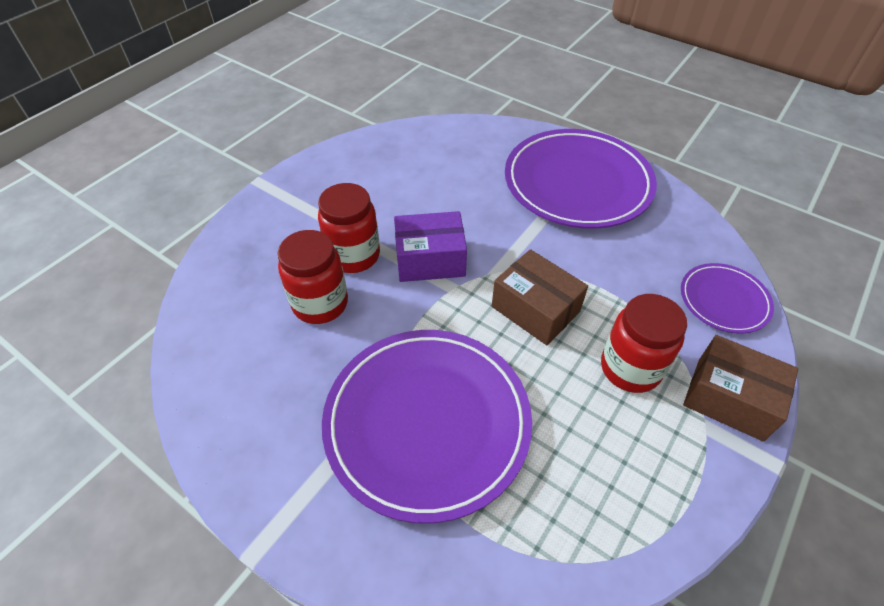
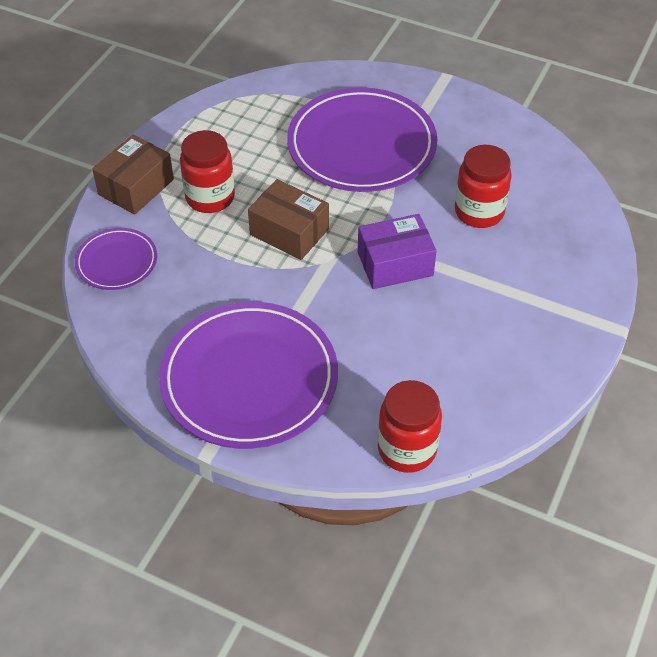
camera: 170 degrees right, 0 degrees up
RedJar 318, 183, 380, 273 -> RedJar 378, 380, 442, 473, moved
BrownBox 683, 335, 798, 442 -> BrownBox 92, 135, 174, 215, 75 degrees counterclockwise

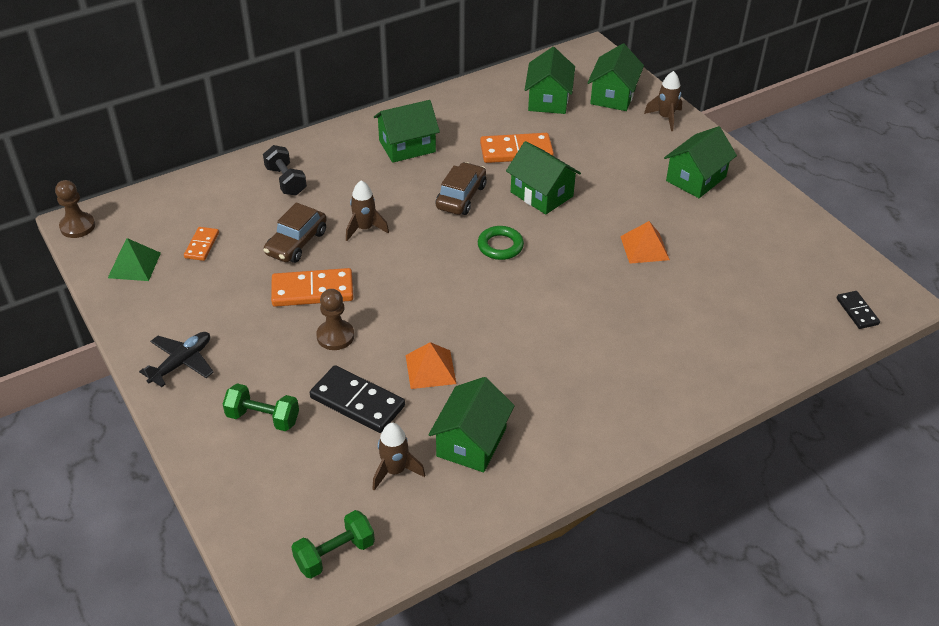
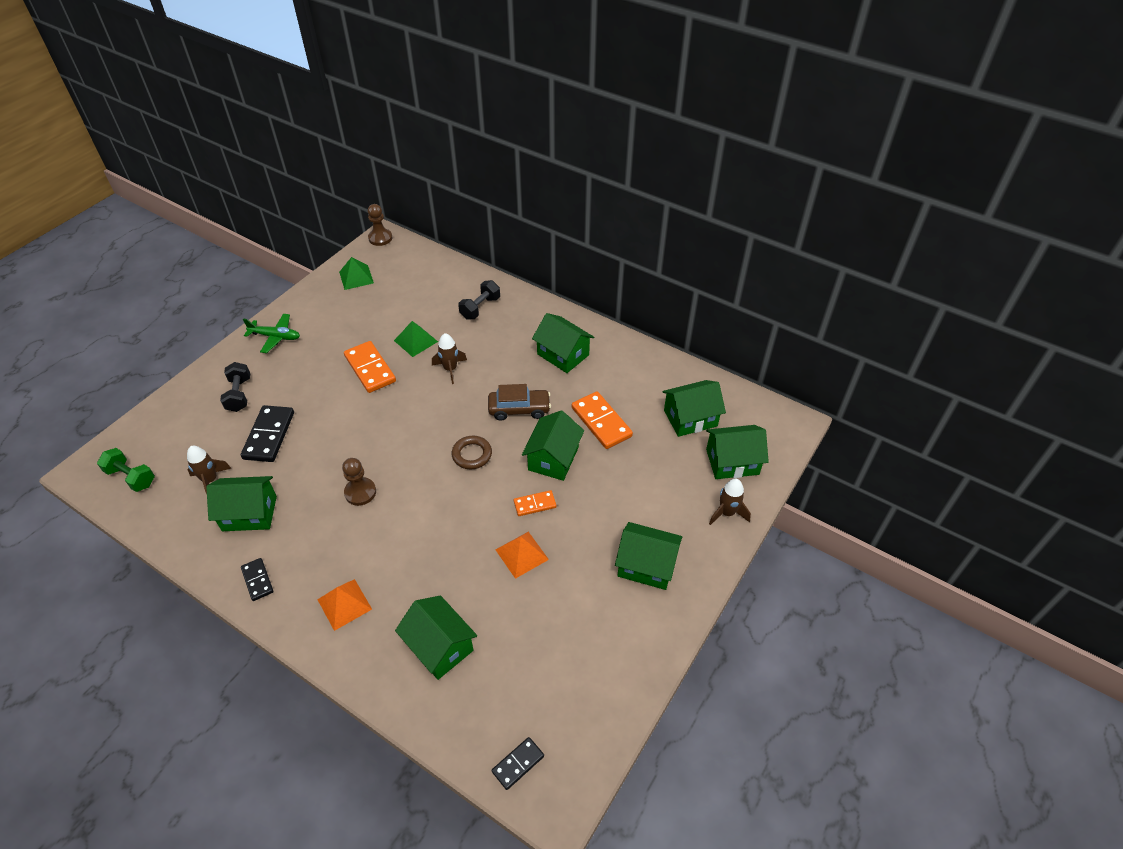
camera: 65 degrees right, 5 degrees up
BlackPlane 139, 332, 214, 387 -> GreenPlane 243, 314, 300, 353
OrangeDomino 184, 227, 219, 261 -> OrangeDomino 514, 490, 557, 516, moved
GreenDumbbell 223, 383, 299, 431 -> BlackDumbbell 220, 362, 250, 412
BrownCar 263, 203, 327, 263 -> GreenPyramid 394, 321, 438, 357
BrownPawn 316, 289, 354, 350 -> BrownPawn 342, 458, 376, 506, moved
OrangePyramid 406, 342, 457, 389 -> OrangePyramid 317, 579, 372, 631, moved
GreenRing 478, 226, 524, 260 -> BrownRing 452, 436, 492, 469
none -> BlackDomino 241, 558, 273, 601
none -> GreenHouse 395, 595, 477, 680

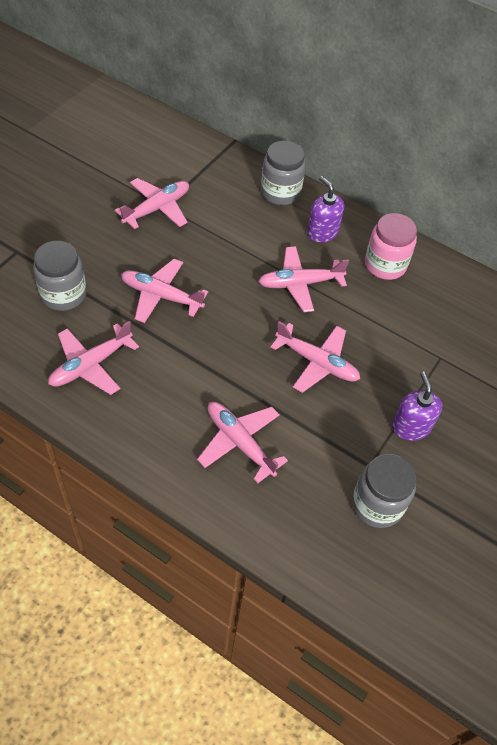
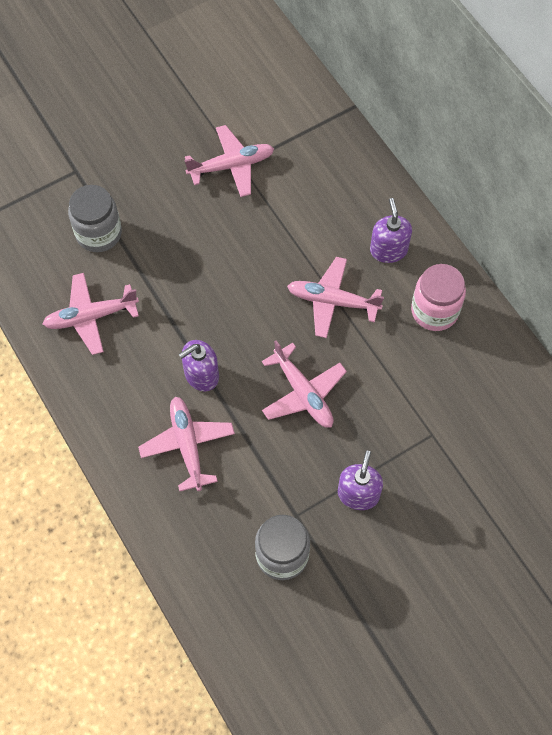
camera: 30 degrees right, 10 degrees up
PinkPlane 121, 259, 208, 323 -> none
GreyJar 261, 141, 306, 205 -> none
none -> PurpleSoapDispenser 178, 340, 219, 391

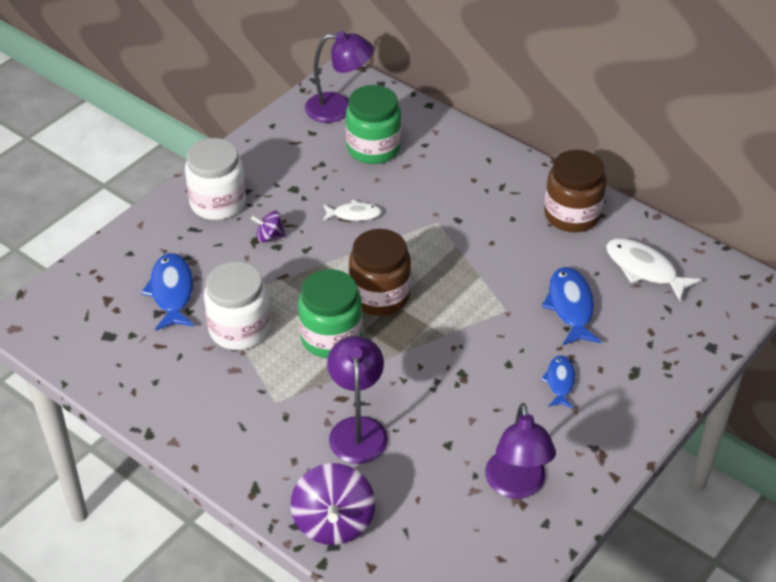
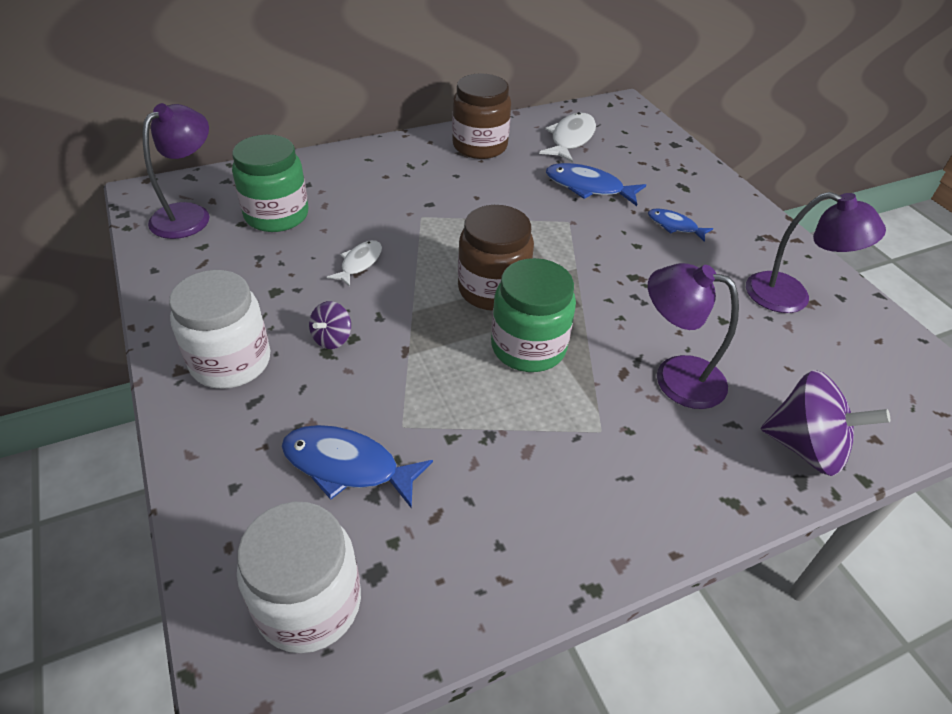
camera: 65 degrees left, 0 degrees up
WhiteJar 204, 261, 270, 350 -> WhiteJar 237, 502, 361, 653, moved
WhiteFish 606, 238, 701, 301 -> WhiteFish 539, 112, 596, 163, 135 degrees clockwise

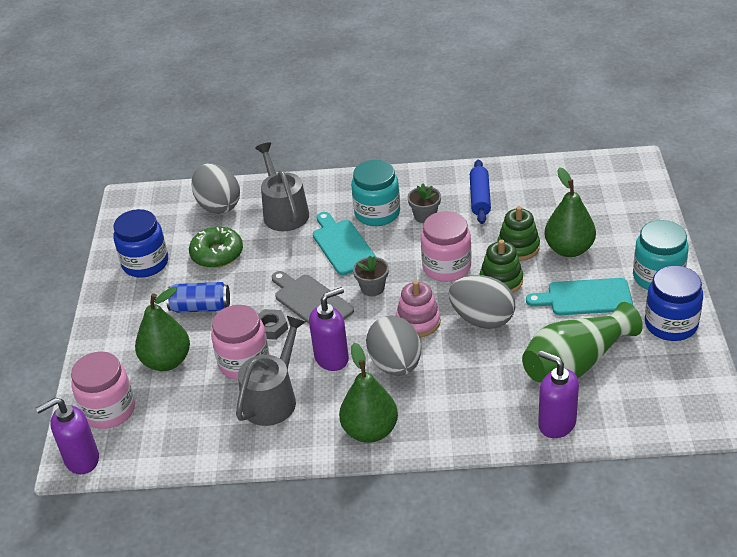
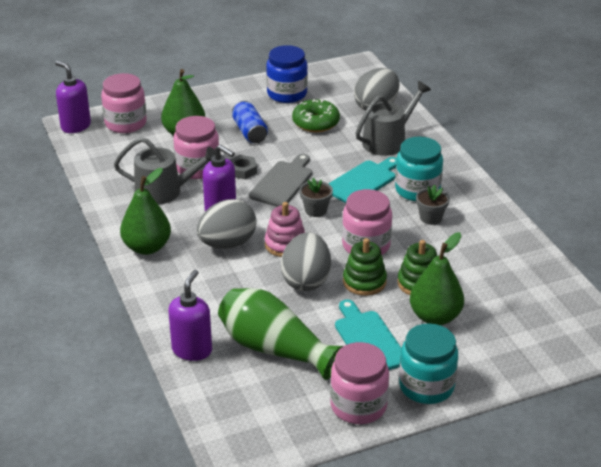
camera: 65 degrees right, 5 degrees down
BlueRollingPin 470, 160, 491, 224 -> none
BlueJar 645, 266, 703, 341 -> PinkJar 330, 342, 389, 424

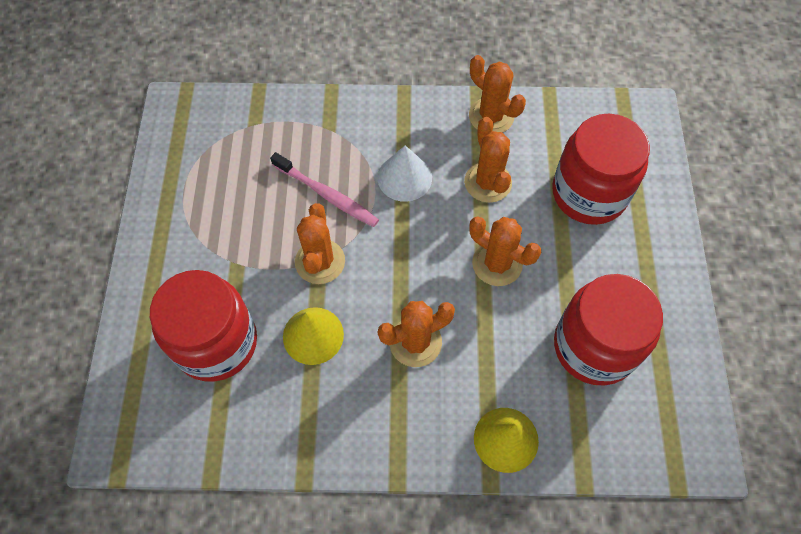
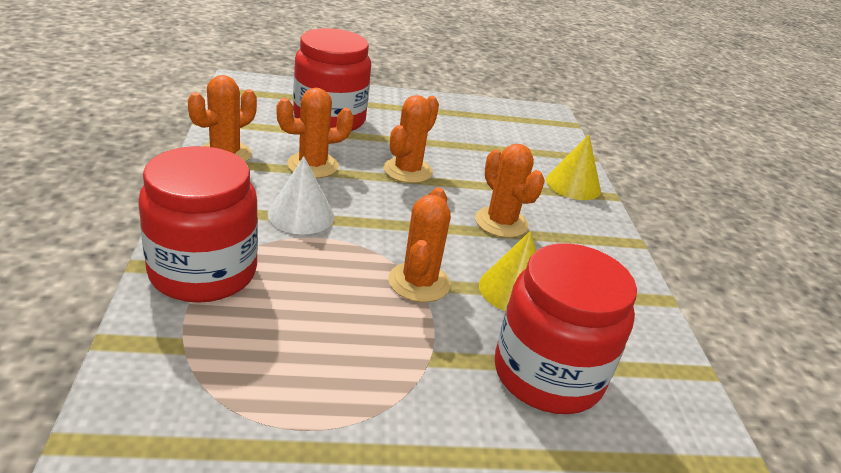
camera: 100 degrees left, 30 degrees down
PinkToothbrush 270, 152, 379, 227 -> none
OrangeCactus 295, 203, 345, 284 -> OrangeCactus 388, 187, 451, 302, 75 degrees counterclockwise
RedJar 554, 274, 663, 385 -> RedJar 138, 146, 258, 303, moved

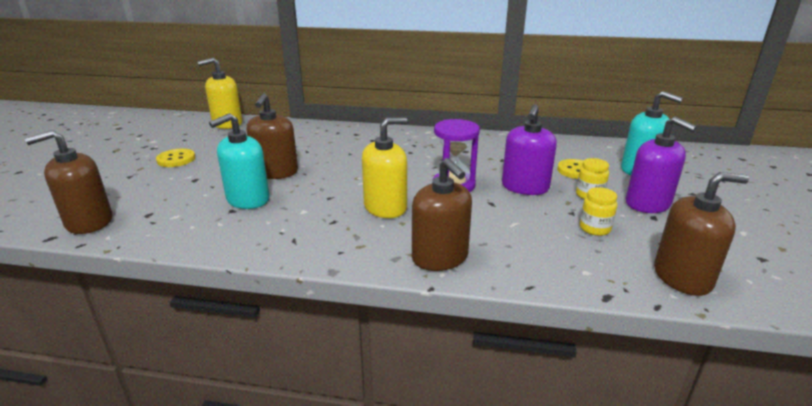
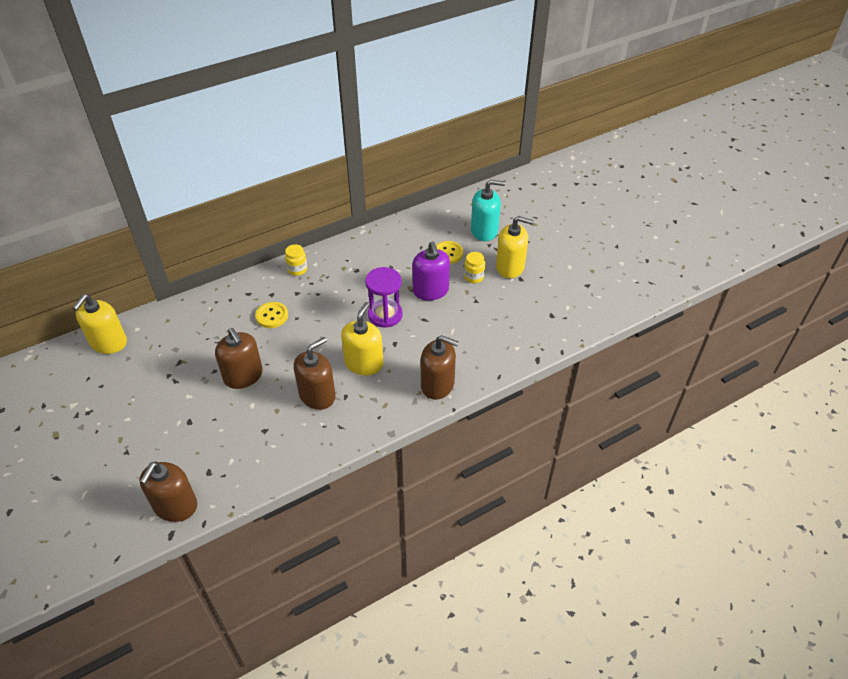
camera: 40 degrees left, 20 degrees up
YellowButton 156, 149, 195, 167 -> YellowButton 255, 302, 288, 328, moved
TurquoiseSoapDispenser 209, 113, 270, 209 -> none
YellowJar 580, 187, 617, 236 -> YellowJar 285, 244, 307, 276, moved
PurpleSoapDispenser 626, 117, 697, 213 -> YellowSoapDispenser 496, 216, 534, 278
BrownSoapDispenser 654, 172, 749, 296 -> BrownSoapDispenser 294, 337, 335, 410, moved

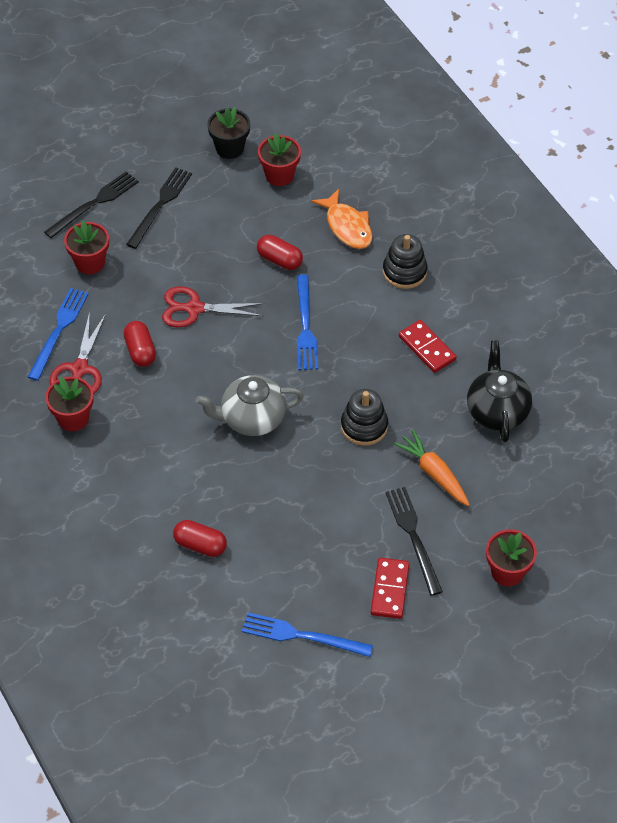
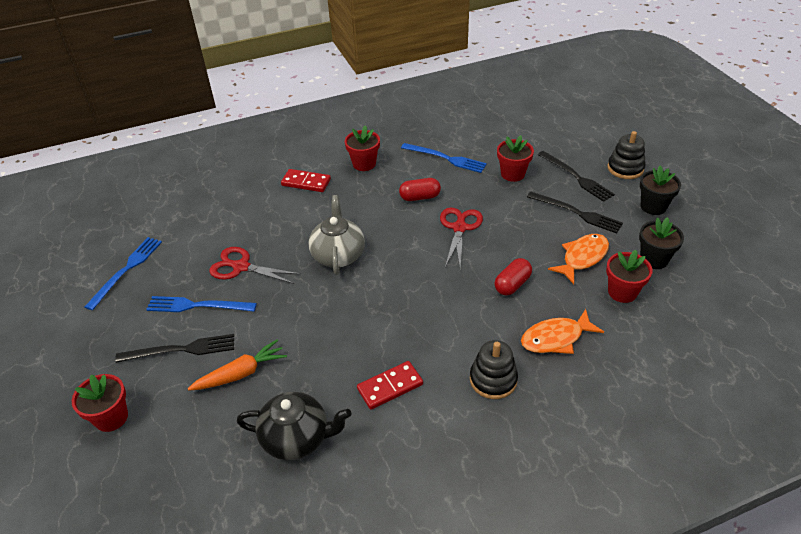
camera: 100 degrees right, 10 degrees down
RedScissors 49, 312, 106, 394 -> RedScissors 209, 247, 301, 284, moved
RedCapsule 173, 520, 227, 557 -> none
BlueFork 297, 274, 318, 370 -> BlueFork 146, 296, 257, 312, moved
BlackStackingToy 341, 389, 388, 446 -> BlackStackingToy 607, 131, 645, 179, moved
RedDomino 371, 557, 409, 619 -> RedDomino 281, 169, 331, 192, moved
none -> OrangeFish 548, 234, 609, 284
none -> BlackFlowerPot 640, 165, 681, 215

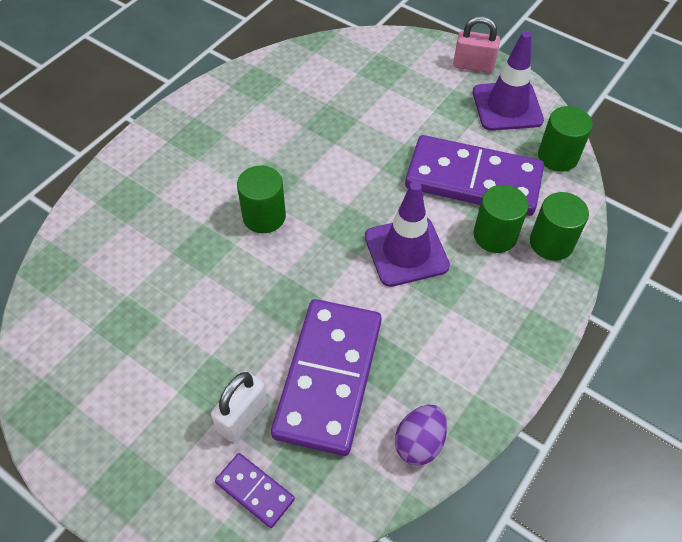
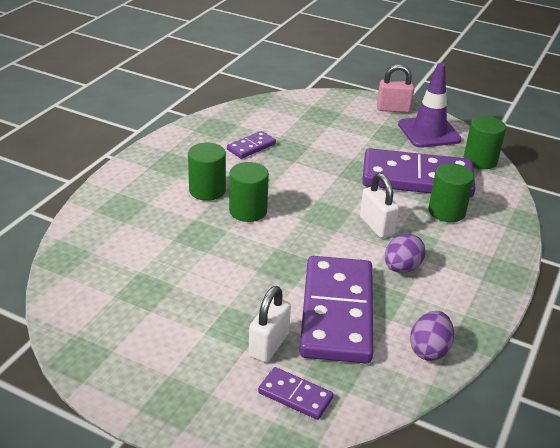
camera: 10 degrees left, 20 degrees down
PurpleTrafficCone 365, 181, 450, 287 -> WhitePadlock 360, 173, 399, 238
GreenCylinder 530, 192, 589, 261 -> GreenCylinder 188, 143, 226, 201, moved
none -> PurpleDomino 227, 131, 276, 159
none -> PurpleEgg 385, 234, 425, 273

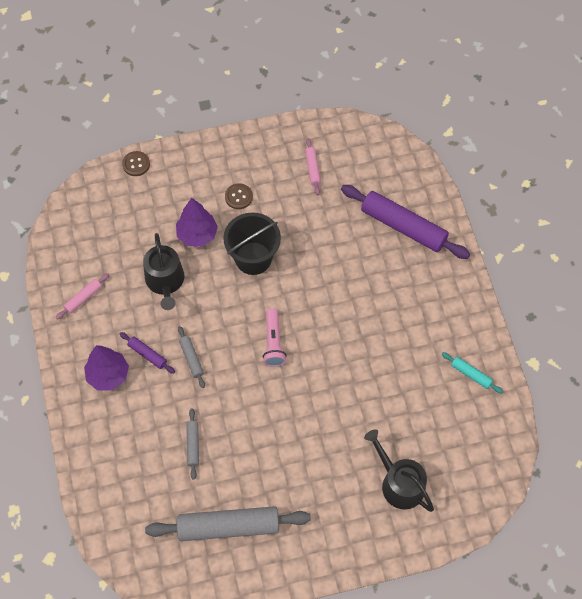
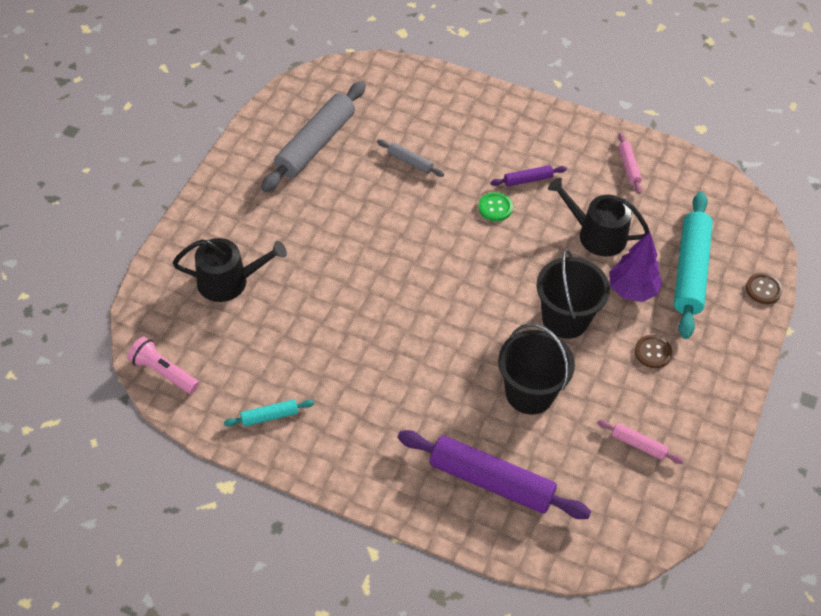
camera: 125 degrees right, 10 degrees down
PurpleTree 84, 345, 129, 391 -> none
GreyRollingPin 178, 326, 205, 388 -> GreenButton 478, 192, 513, 221
PinkFlashlight 263, 308, 287, 367 -> PinkFlashlight 128, 337, 199, 394, moved
PurpleRollingPin 341, 185, 470, 259 -> PurpleRollingPin 398, 430, 591, 519, 45 degrees clockwise
none -> BlackBucket 498, 323, 575, 414
none -> TurquoiseRollingPin 674, 192, 713, 339

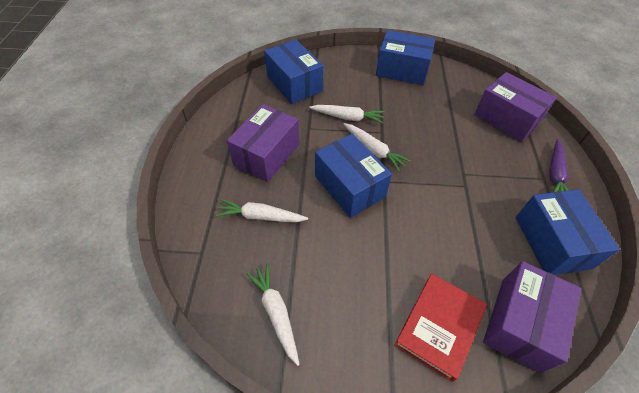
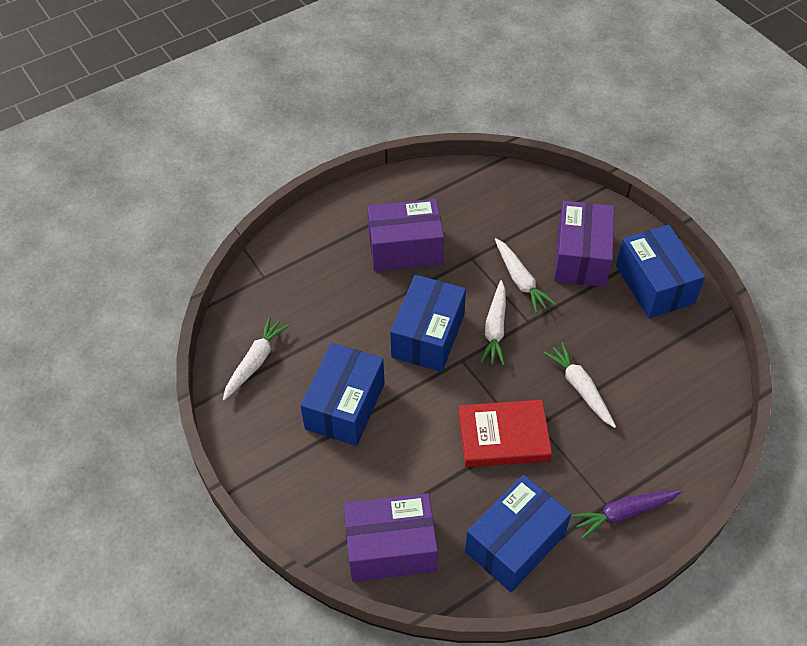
camera: 55 degrees right, 0 degrees up
WhiteCarrot 215, 199, 308, 222 -> WhiteCarrot 543, 342, 616, 428, moved
BlueBox 264, 39, 323, 104 -> BlueBox 300, 343, 385, 446, moved
RedBook 394, 274, 487, 382 -> RedBook 459, 400, 552, 467, moved
PurpleBox 474, 72, 557, 142 -> PurpleBox 554, 201, 614, 287, moved

